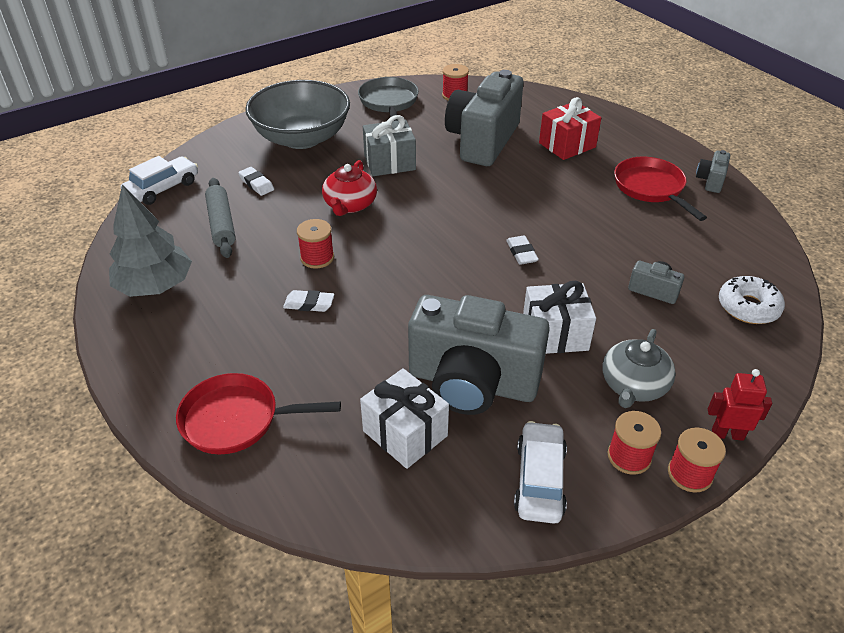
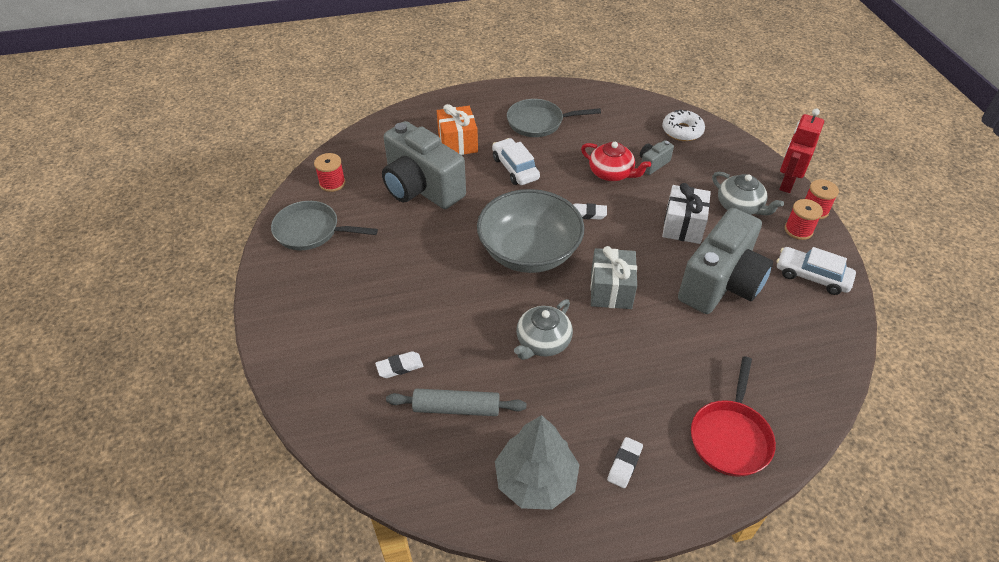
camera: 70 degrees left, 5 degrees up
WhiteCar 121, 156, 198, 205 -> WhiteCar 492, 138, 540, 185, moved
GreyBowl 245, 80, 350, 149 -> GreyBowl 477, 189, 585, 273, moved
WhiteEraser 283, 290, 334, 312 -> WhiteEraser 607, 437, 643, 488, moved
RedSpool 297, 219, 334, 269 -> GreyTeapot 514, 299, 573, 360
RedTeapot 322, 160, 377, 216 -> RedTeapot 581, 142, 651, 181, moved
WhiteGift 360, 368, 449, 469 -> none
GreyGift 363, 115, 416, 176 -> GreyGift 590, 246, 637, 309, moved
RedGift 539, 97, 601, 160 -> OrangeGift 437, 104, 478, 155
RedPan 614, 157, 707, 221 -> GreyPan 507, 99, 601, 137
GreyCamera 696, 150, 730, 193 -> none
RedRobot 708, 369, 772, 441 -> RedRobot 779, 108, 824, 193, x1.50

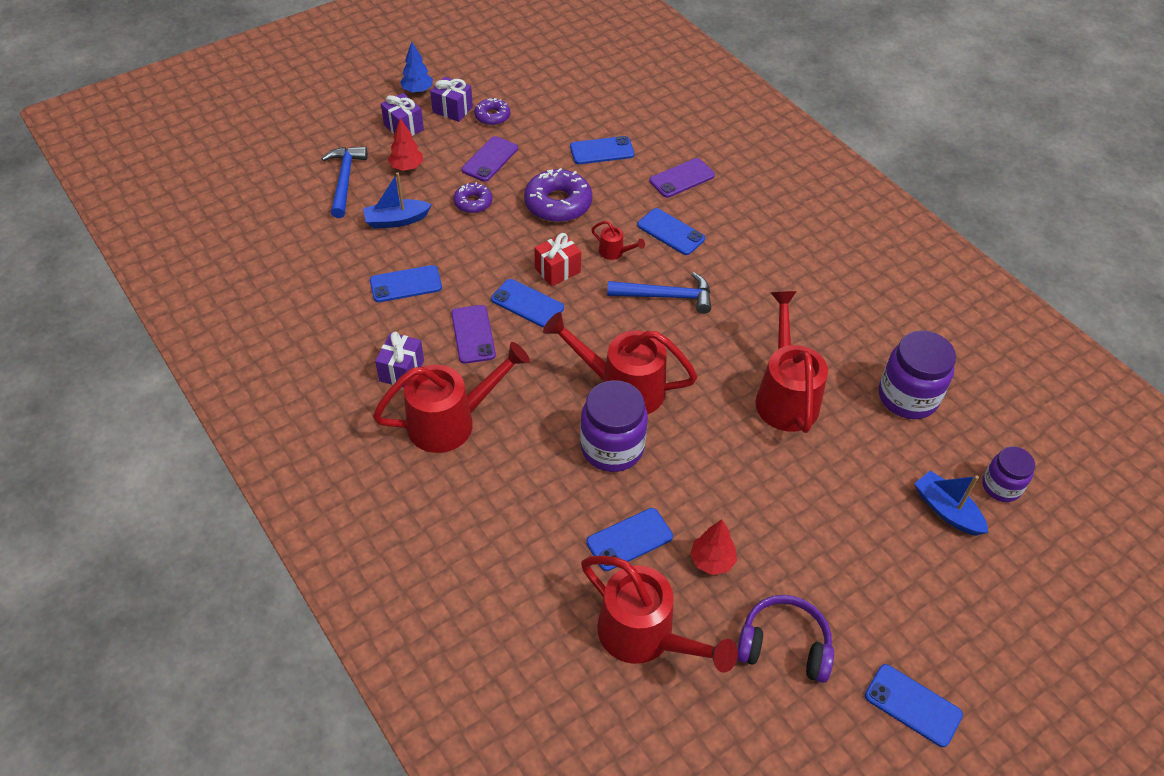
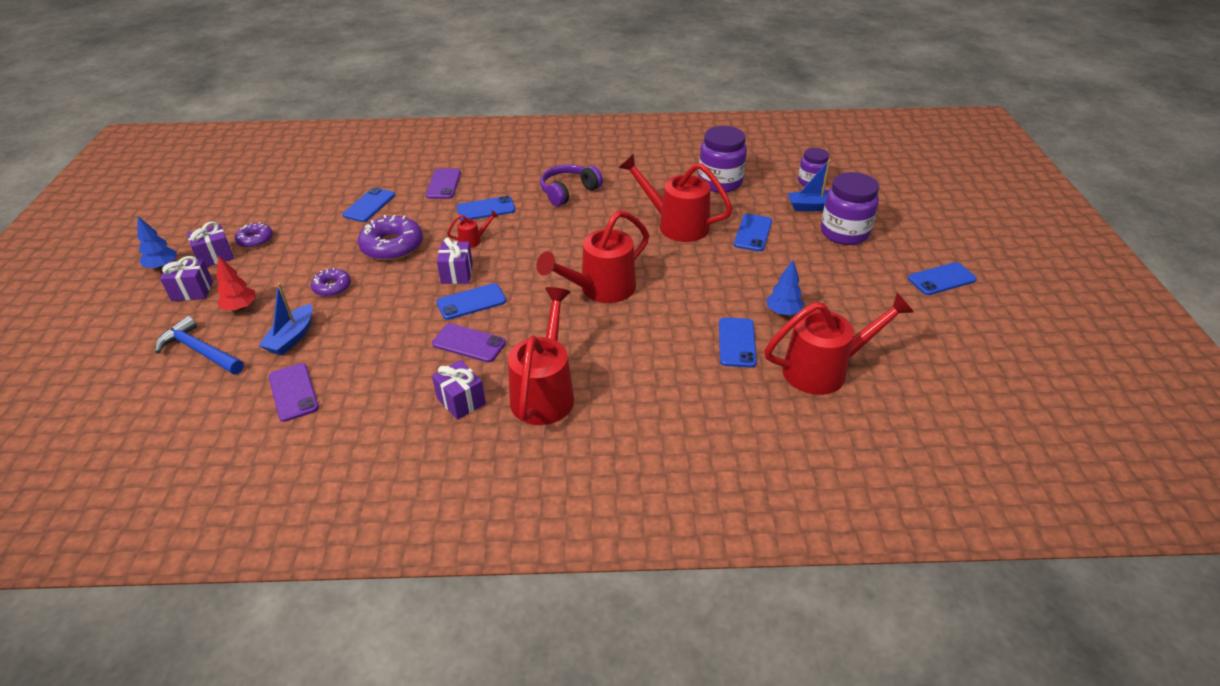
camera: 55 degrees left, 10 degrees down
BluePhone 370, 265, 442, 302 -> BluePhone 734, 214, 772, 252, moved
PurplePhone 462, 136, 518, 182 -> PurplePhone 269, 363, 319, 422, moved
RedGift 534, 233, 581, 286 -> PurpleGift 437, 238, 473, 284
PurpleJar 580, 380, 648, 472 -> PurpleJar 821, 172, 879, 245, moved
BlueHammer 607, 272, 711, 314 -> none
RedTree 690, 520, 737, 575 -> BlueTree 766, 260, 804, 315
PurpleHeadphones 737, 595, 834, 683 -> PurpleHeadphones 540, 164, 603, 206, moved

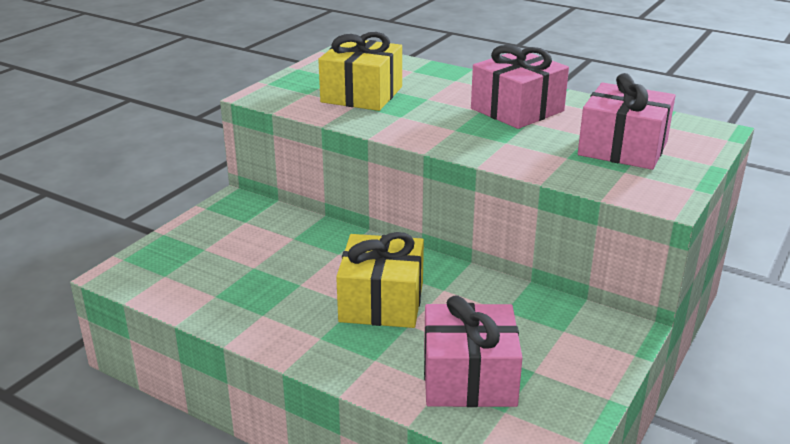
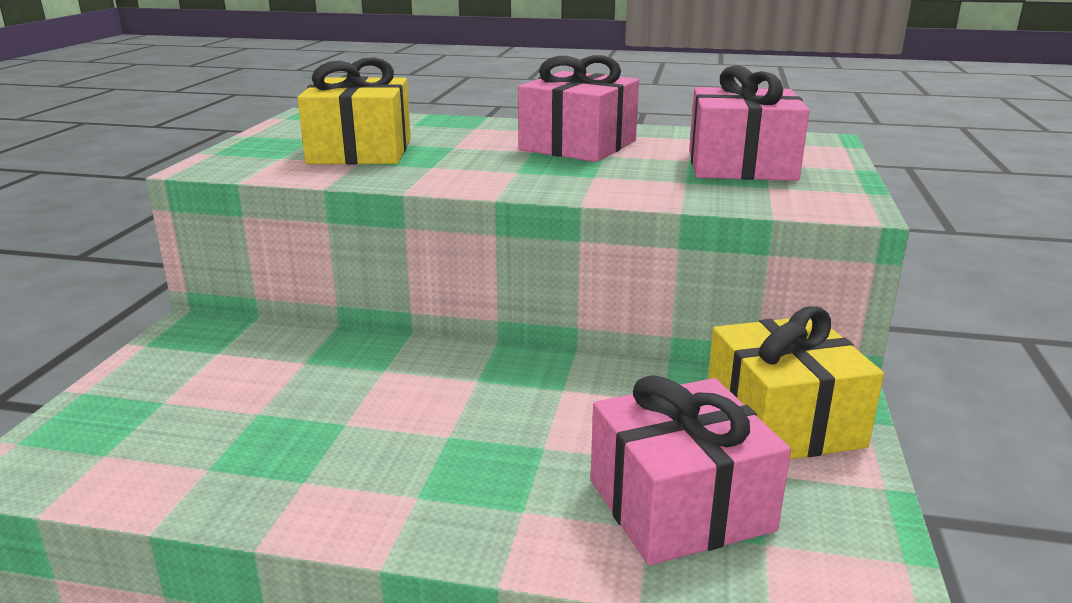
camera: 20 degrees left, 5 degrees down
YellowGift 336, 232, 424, 328 -> YellowGift 708, 306, 884, 459, moved

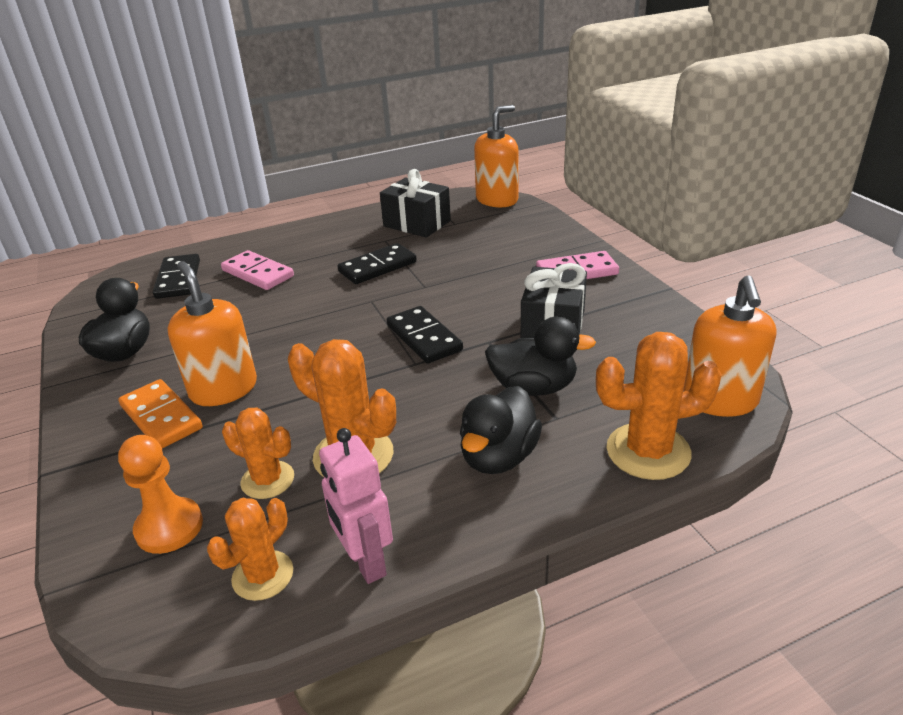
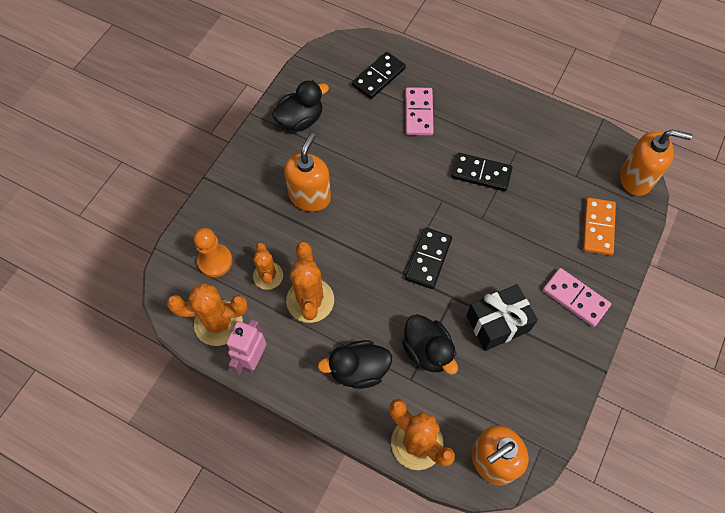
camera: 50 degrees right, 30 degrees up
OrangeDomino 118, 379, 203, 449 -> OrangeDomino 582, 198, 616, 256, moved
OrangeCactus 207, 498, 293, 601 -> OrangeCactus 167, 283, 248, 346, x1.57
BlackGift 380, 169, 451, 237 -> none

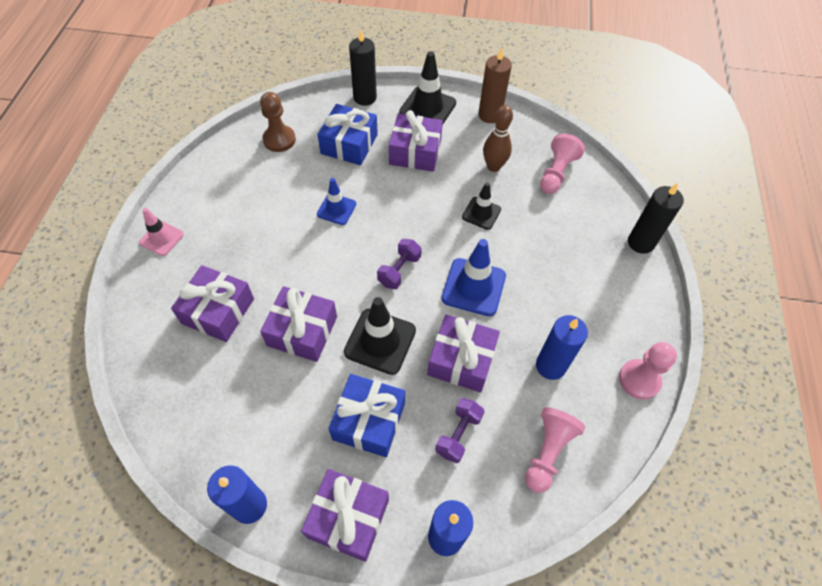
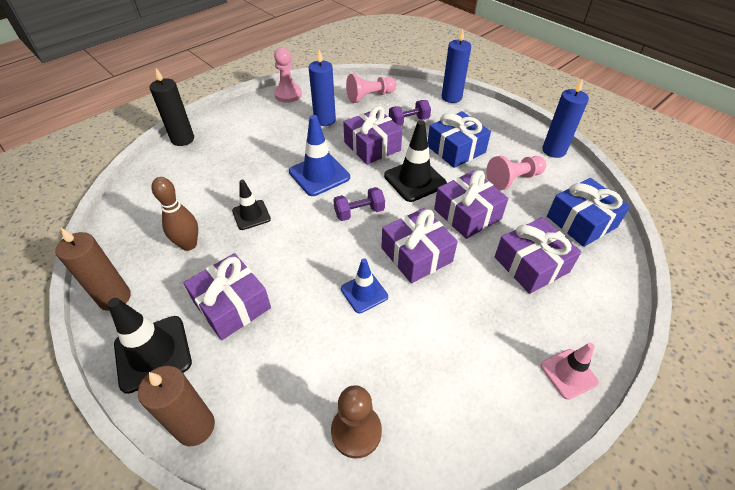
camera: 140 degrees left, 10 degrees down
PurpleGift 301, 469, 389, 562 -> PurpleGift 381, 208, 458, 283, moved
BlueGift 317, 104, 378, 165 -> BlueGift 547, 178, 630, 247, moved
BlackCandle 349, 30, 377, 106 -> BrownCandle 138, 366, 215, 446
PinkPawn 540, 133, 585, 194 -> PinkPawn 486, 156, 546, 190, moved

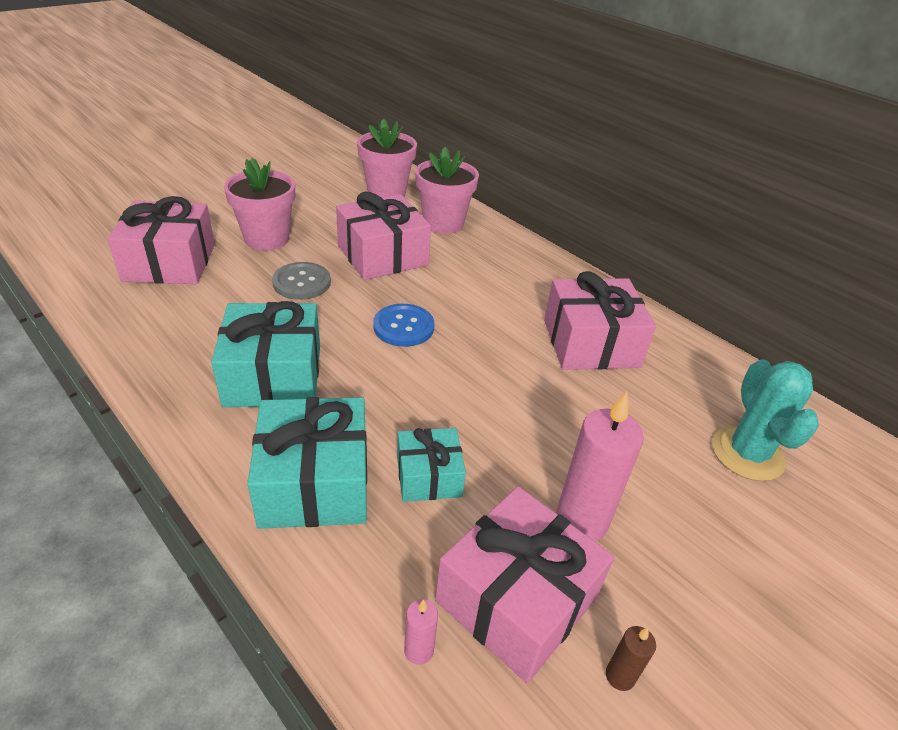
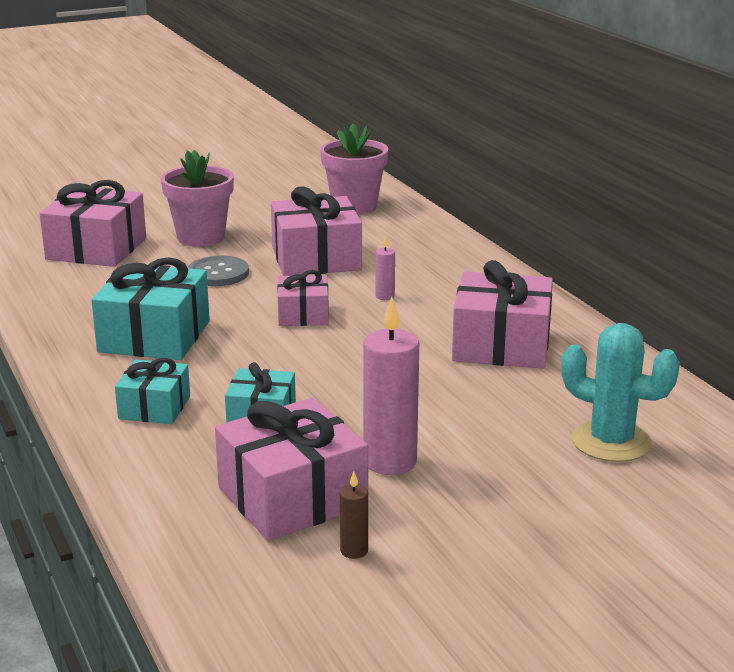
camera: 20 degrees right, 15 degrees down
TurquoiseGift 247, 397, 367, 529 -> TurquoiseGift 115, 358, 190, 424, x0.58
BlueButton 373, 304, 434, 347 -> PinkGift 277, 270, 329, 326
PinkCandle 404, 599, 438, 665 -> PinkCandle 375, 235, 395, 300, moved
PinkFlowerPot 415, 147, 479, 234 -> none
TurquoiseCactus 712, 359, 819, 481 -> TurquoiseCactus 562, 323, 680, 462, 75 degrees counterclockwise

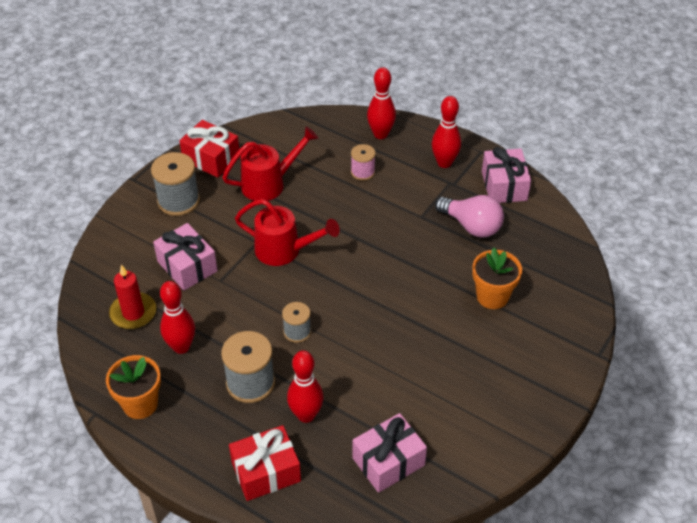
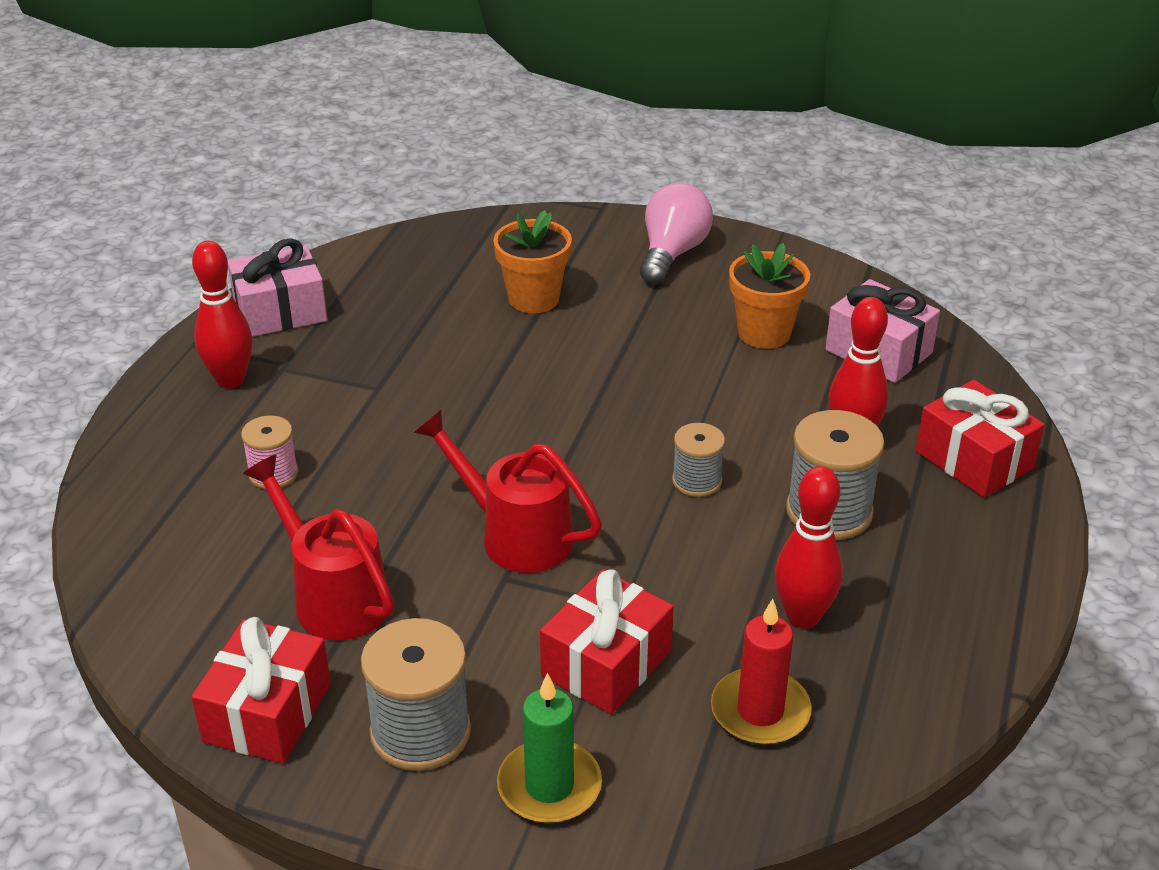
camera: 105 degrees left, 10 degrees down
OrangeFlowerPot 106, 355, 161, 419 -> OrangeFlowerPot 729, 243, 810, 349, moved
PinkGift 153, 223, 218, 290 -> RedGift 540, 569, 674, 714
RedWateringCan 235, 199, 340, 266 -> RedWateringCan 413, 410, 602, 573, 60 degrees counterclockwise
RedBowlingPin 367, 67, 396, 139 -> none
PinkLightBulb 435, 195, 504, 238 -> PinkLightBulb 640, 182, 713, 284, moved
none -> GreenCandle 497, 673, 602, 823

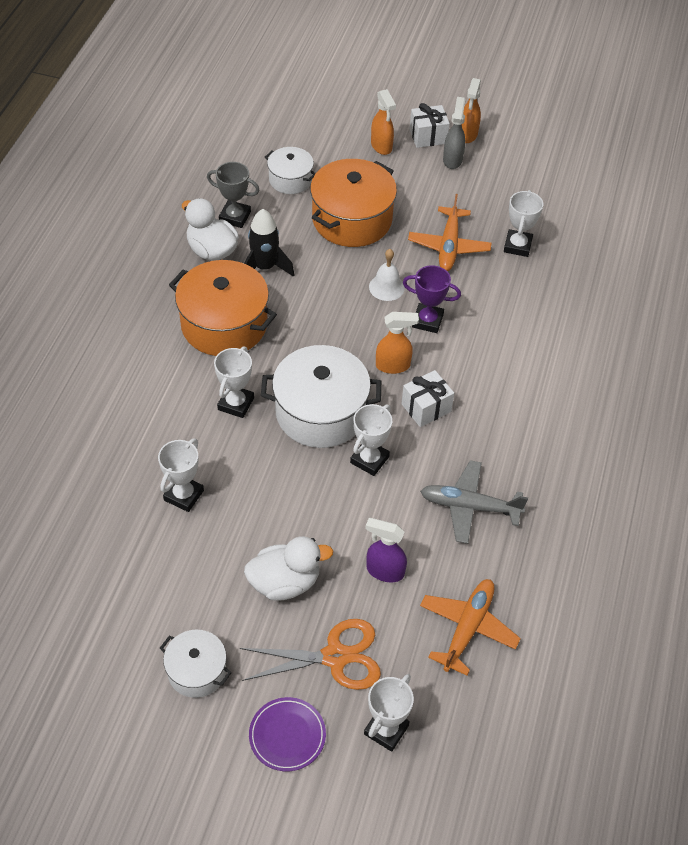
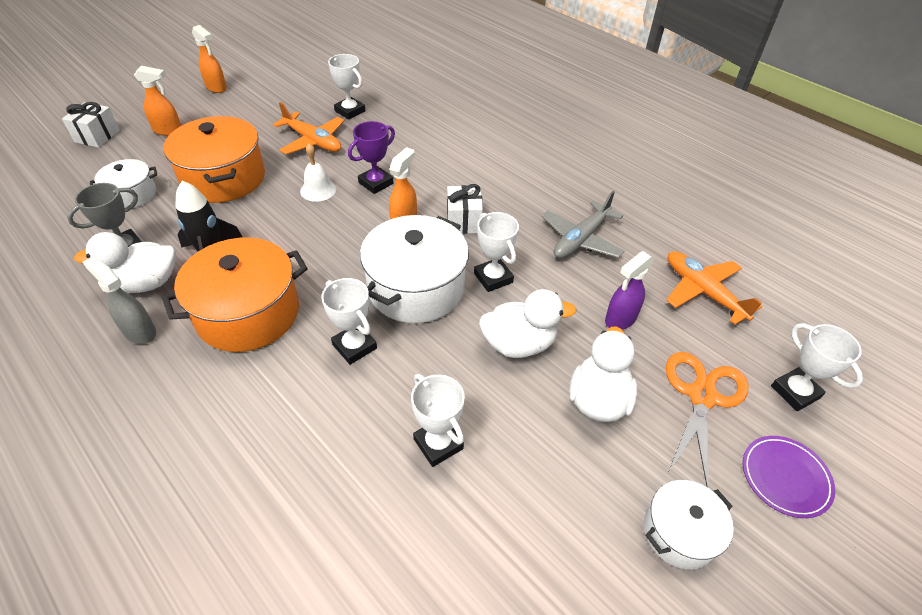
camera: 60 degrees left, 5 degrees down
WhiteGift 410, 103, 450, 148 -> WhiteGift 62, 102, 120, 148, moved
GreySprayBottle 443, 97, 465, 169 -> GreySprayBottle 83, 256, 156, 344, moved
none -> WhiteDuck 479, 289, 577, 358

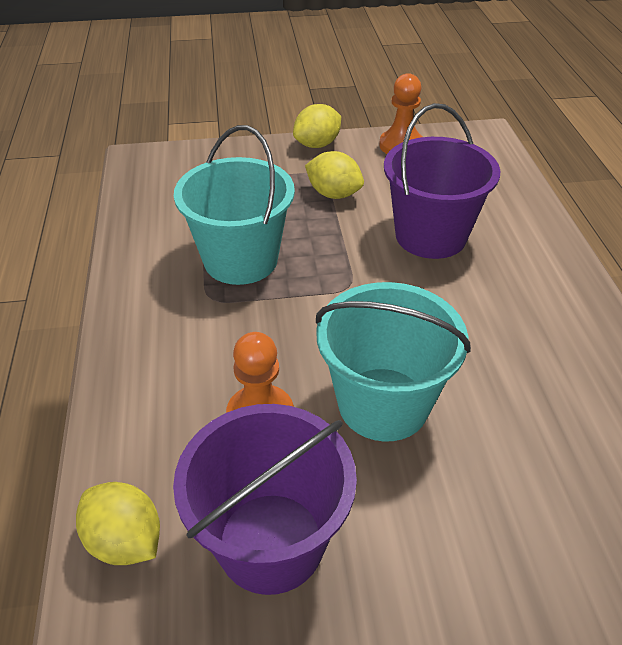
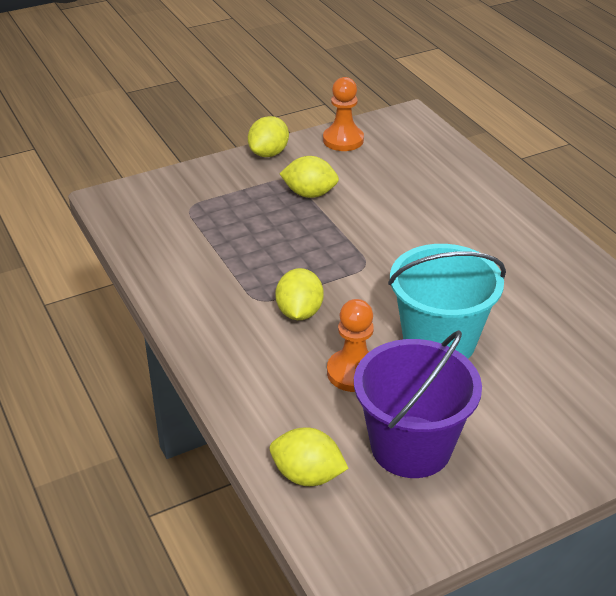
camera: 20 degrees left, 5 degrees down
TurquoiseBucket 174, 125, 295, 285 -> none
PurpleBucket 384, 103, 500, 259 -> none
none -> YellowLemon 275, 268, 324, 320

